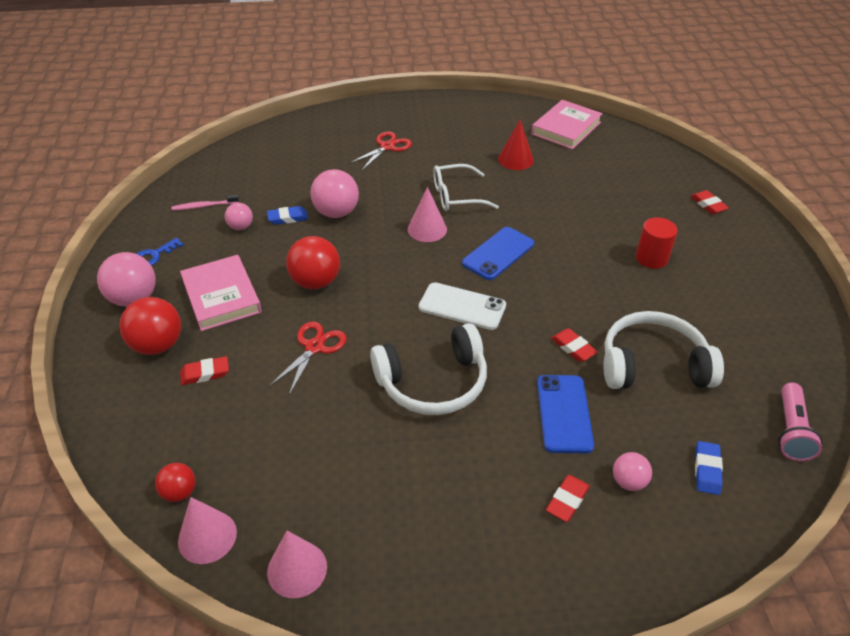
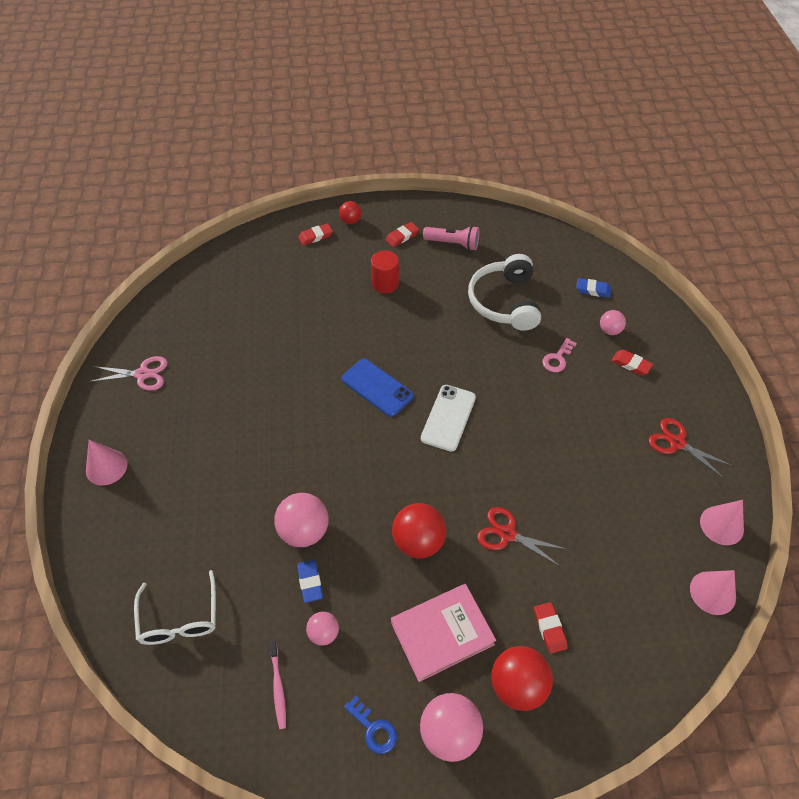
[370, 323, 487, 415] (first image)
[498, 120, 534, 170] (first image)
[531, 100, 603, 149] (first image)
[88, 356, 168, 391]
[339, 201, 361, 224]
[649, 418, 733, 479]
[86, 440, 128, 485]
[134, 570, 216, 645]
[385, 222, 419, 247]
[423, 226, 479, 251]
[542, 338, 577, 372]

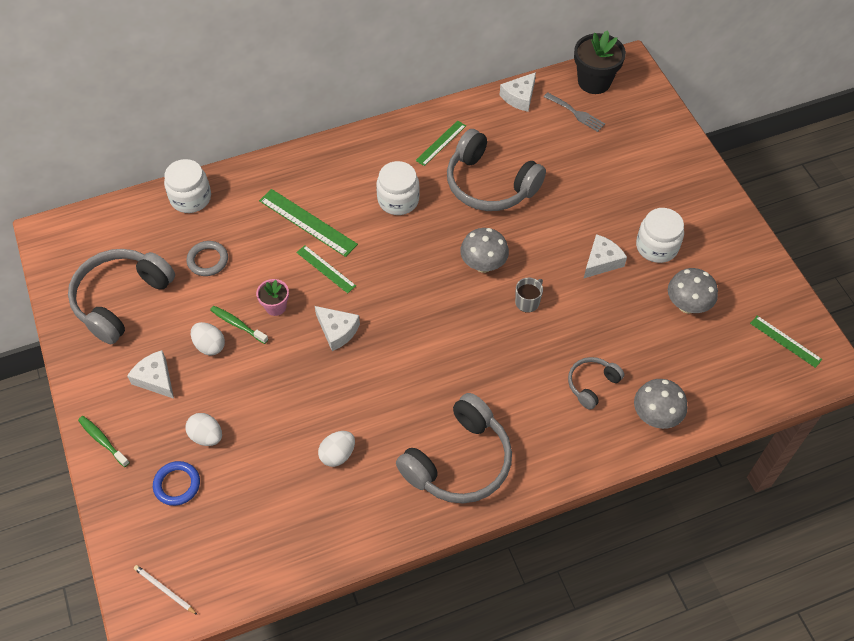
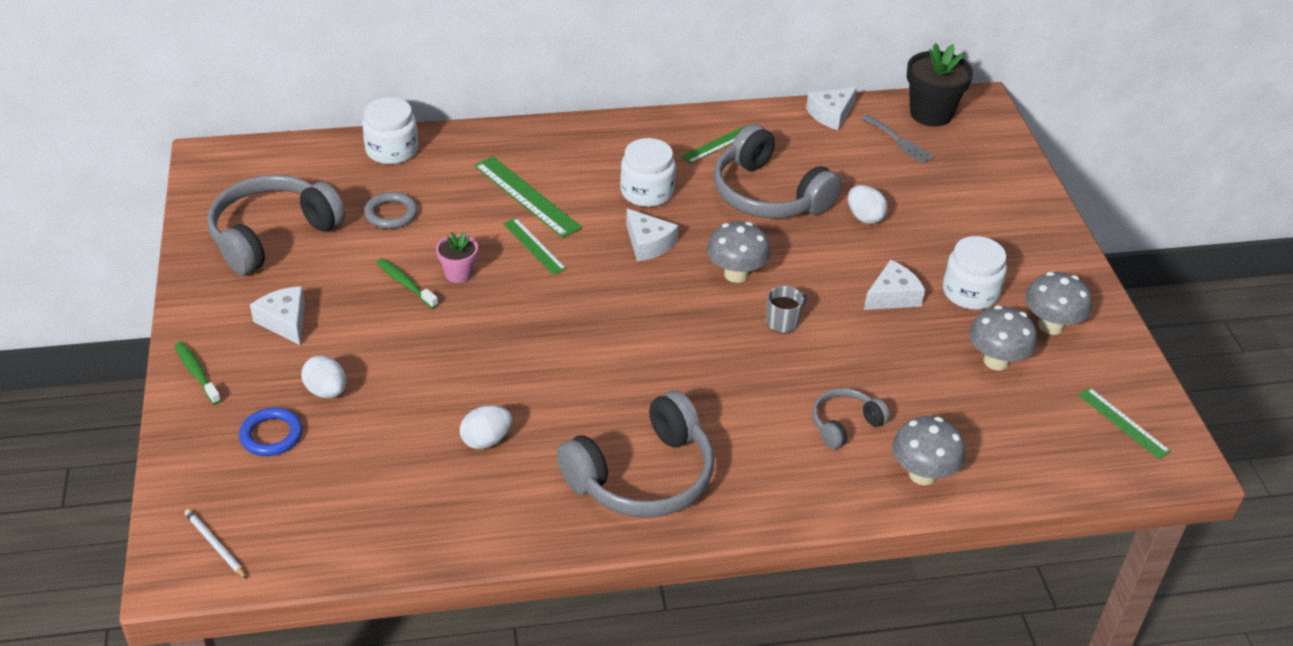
[1025, 272, 1092, 335]
[848, 185, 888, 224]
[626, 209, 678, 262]

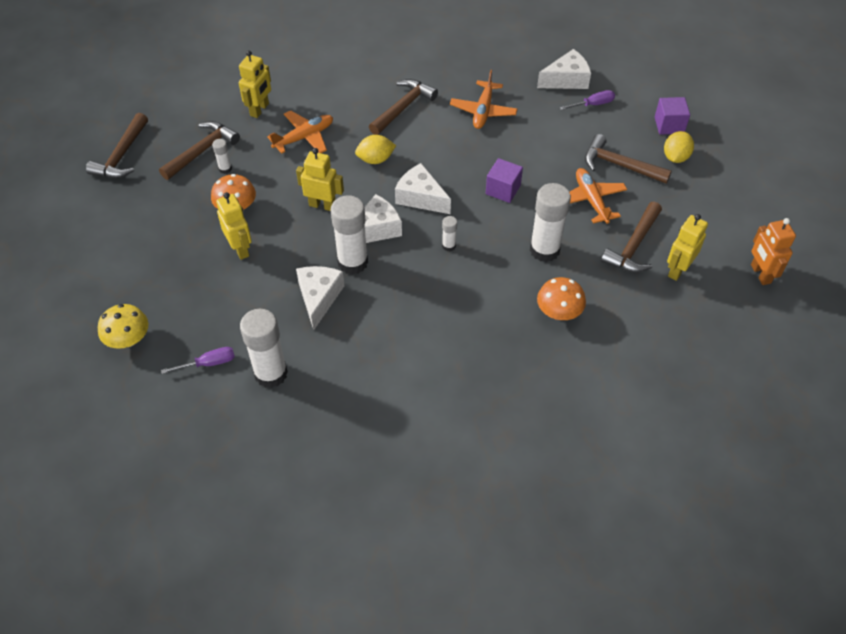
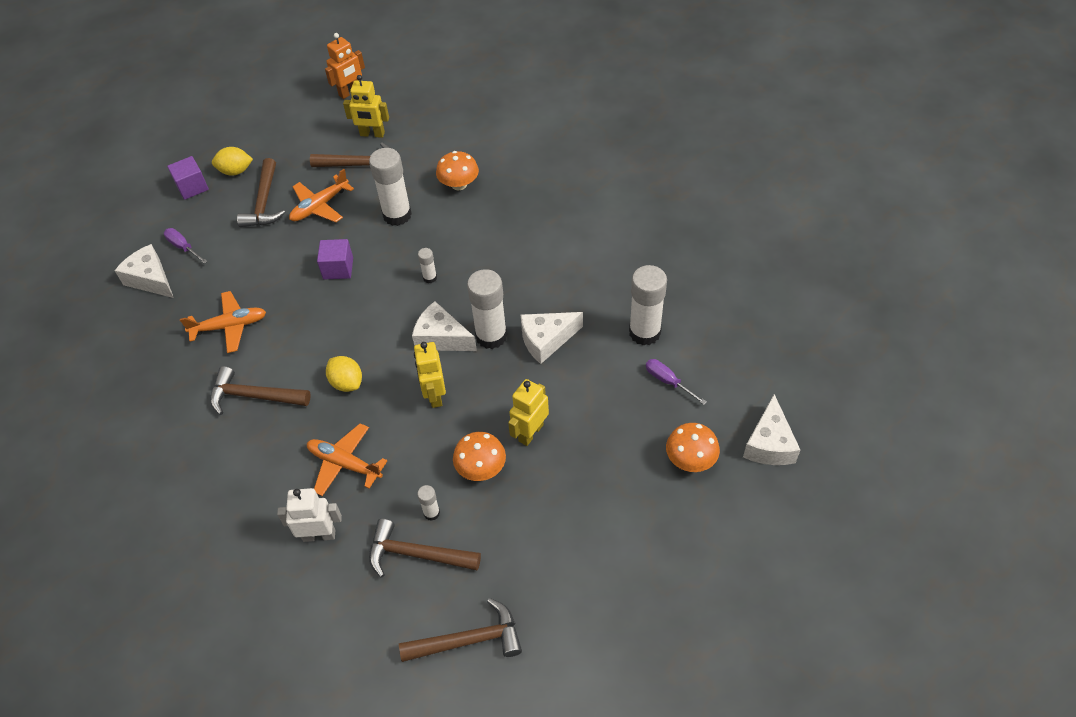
[743, 394, 800, 465]
[666, 423, 720, 472]
[277, 488, 342, 542]

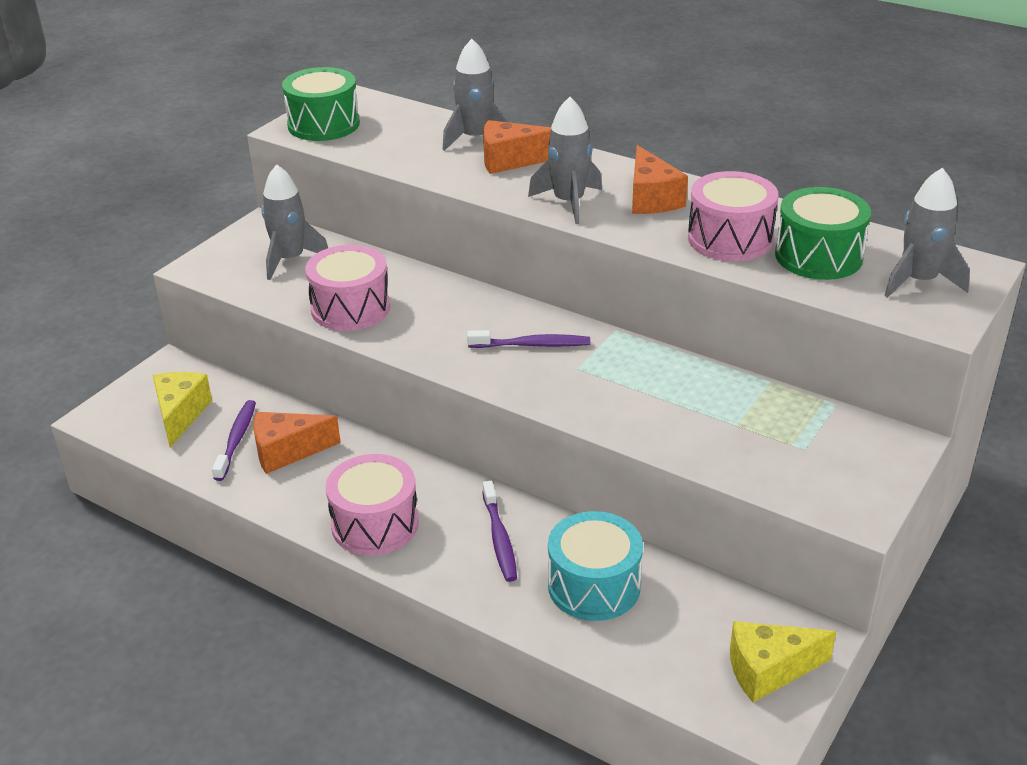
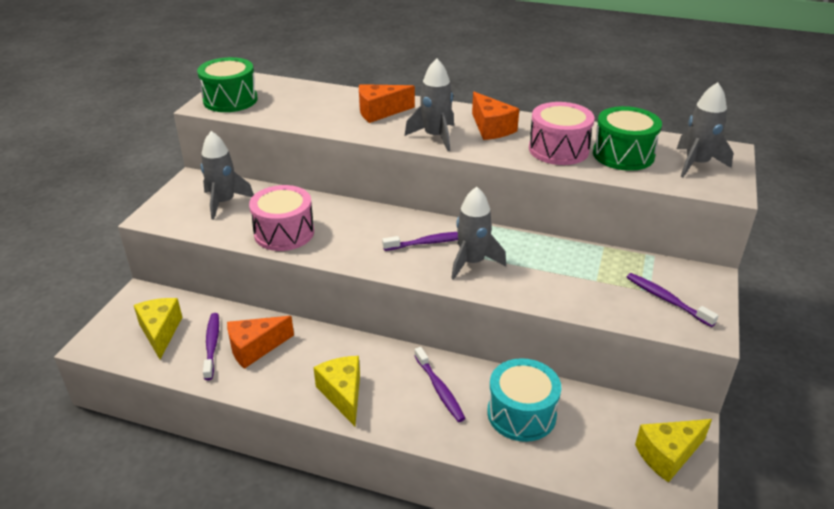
[627, 273, 719, 327]
[451, 187, 506, 280]
[314, 356, 360, 426]

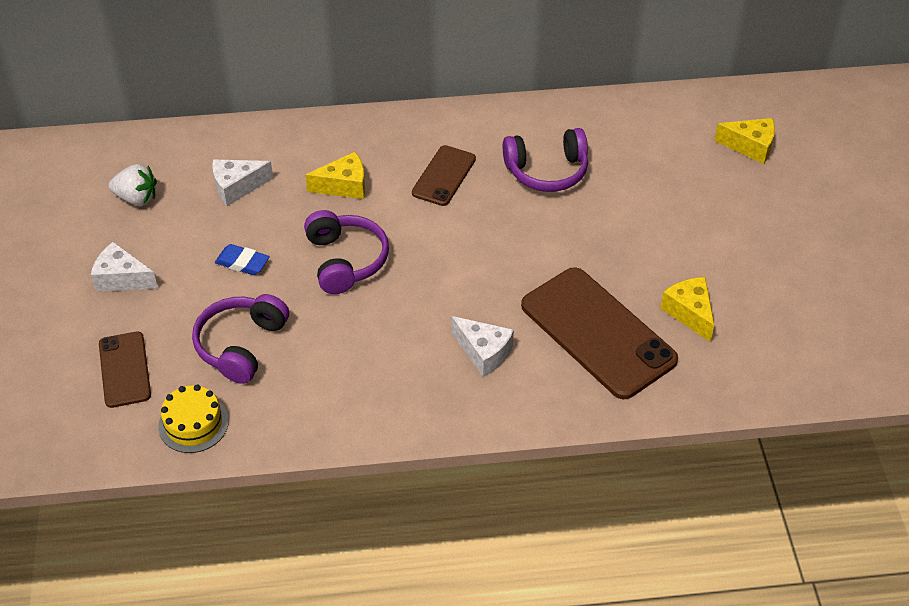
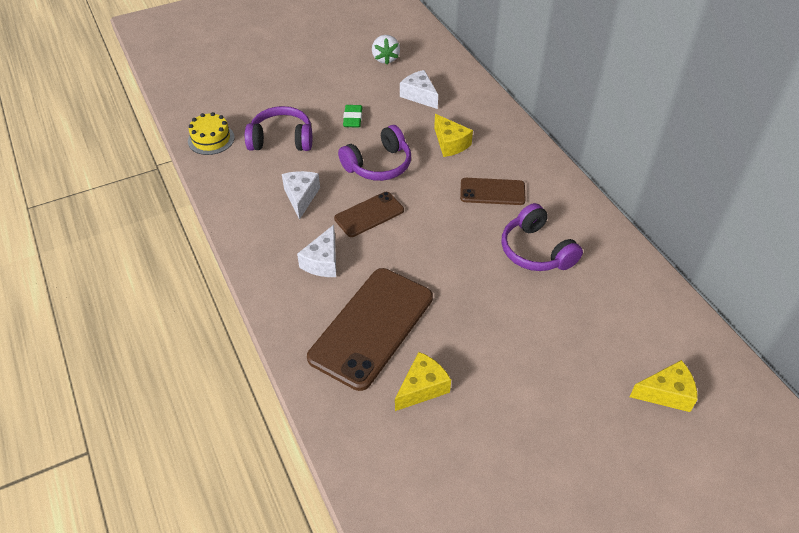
[282, 171, 320, 220]
[334, 192, 404, 237]
[343, 105, 362, 128]
[630, 360, 698, 412]

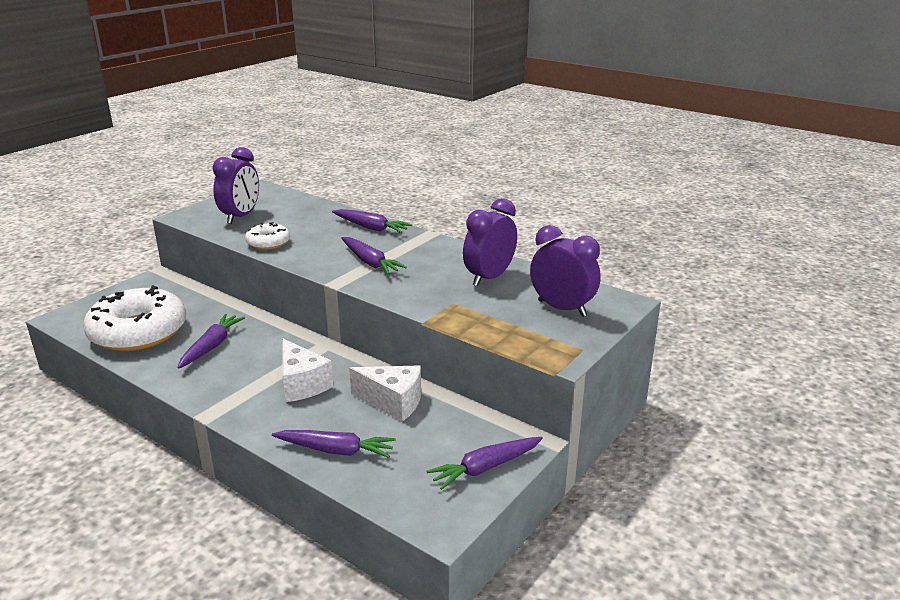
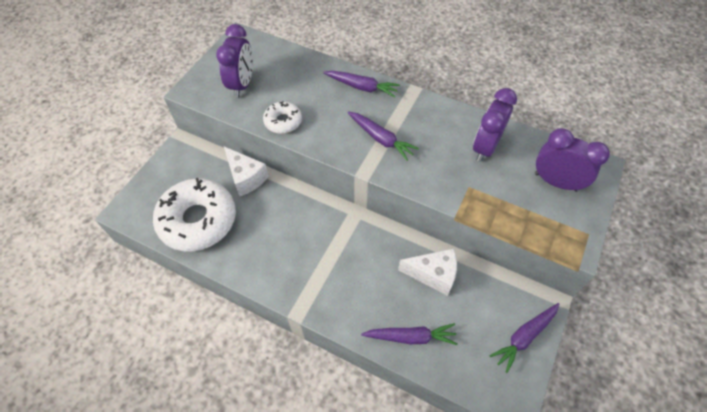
[177, 314, 245, 369] (first image)
[224, 147, 269, 196]

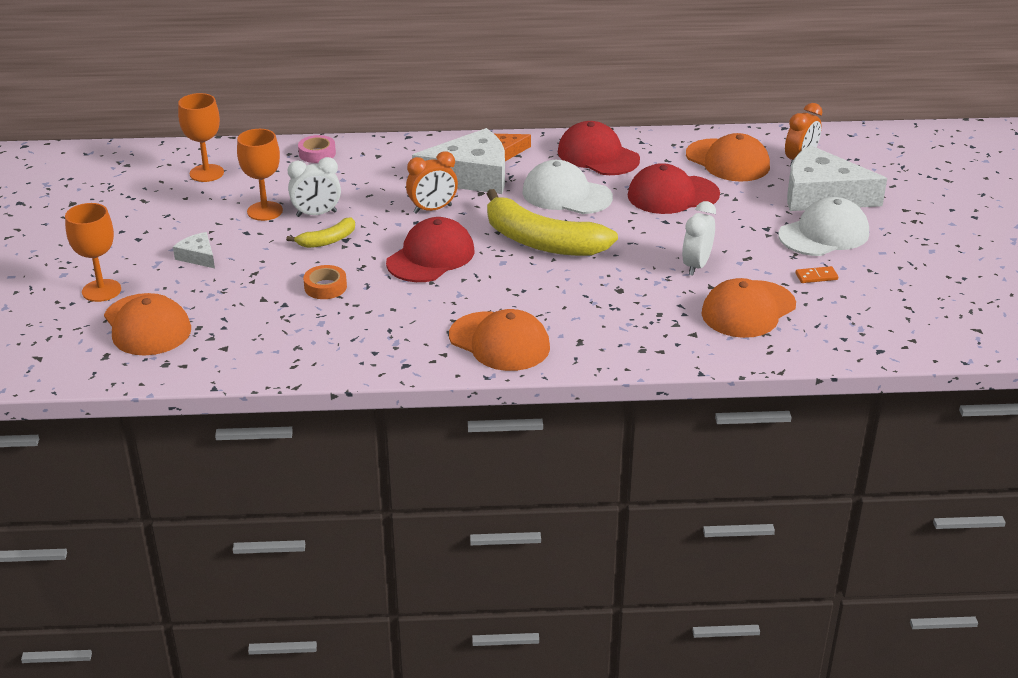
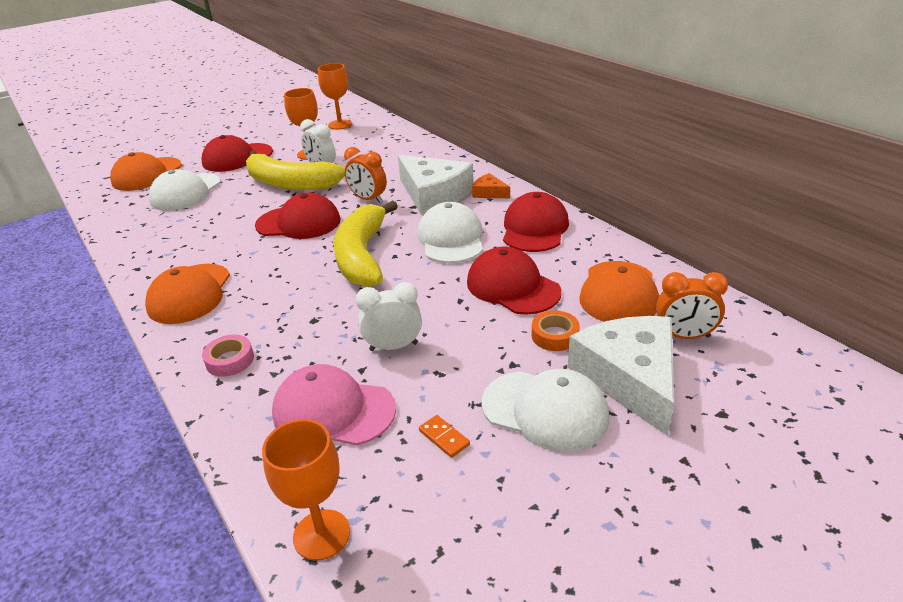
[149, 169, 220, 211]
[262, 419, 350, 561]
[202, 335, 254, 377]
[532, 310, 580, 351]
[201, 135, 273, 172]
[272, 364, 396, 446]
[246, 151, 345, 190]

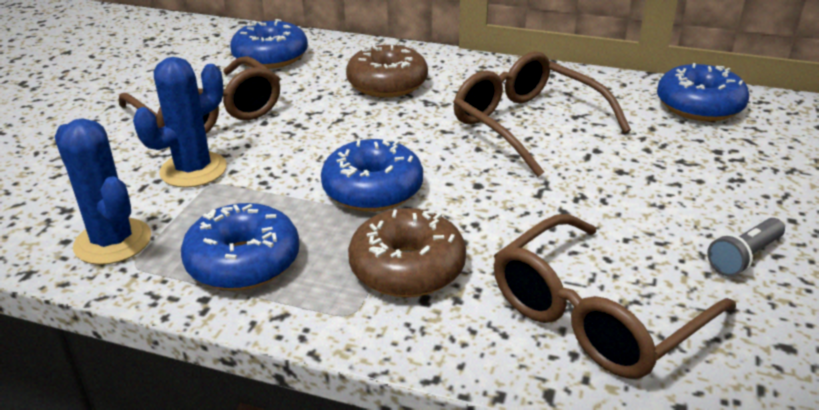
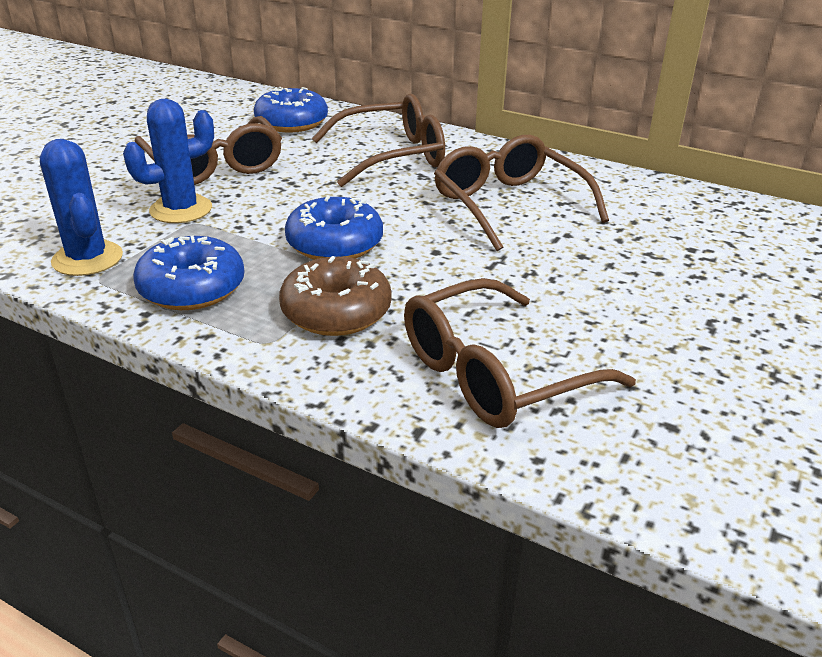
[657, 63, 749, 121] (first image)
[707, 218, 785, 276] (first image)
[312, 94, 445, 187]

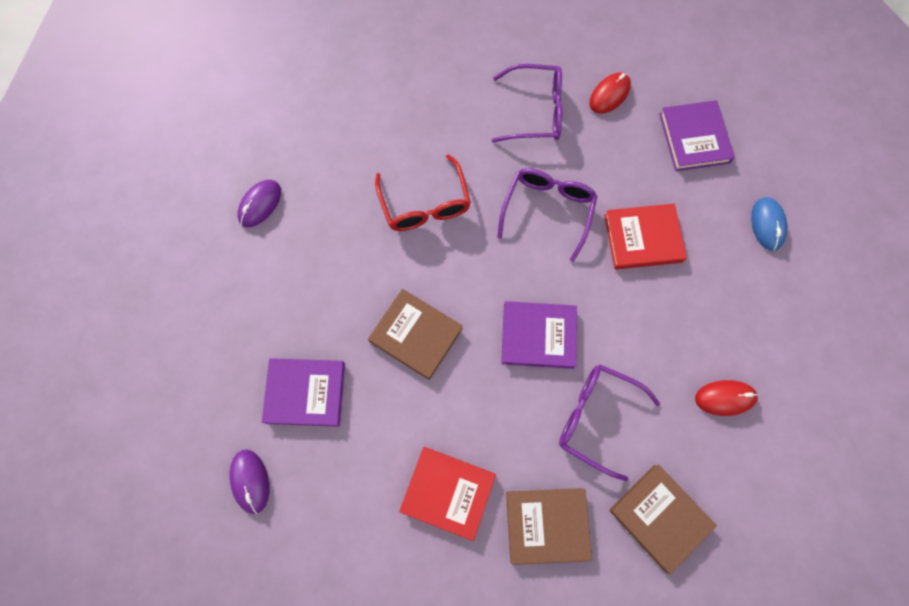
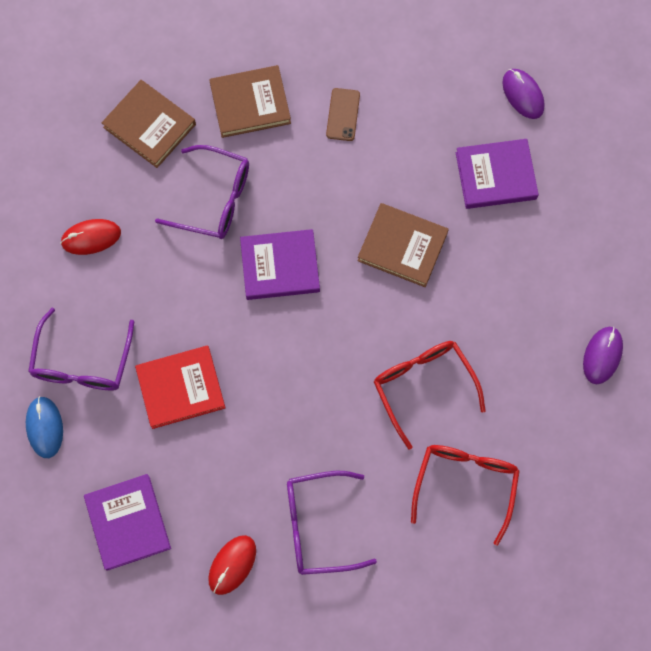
[411, 445, 520, 546]
[28, 308, 134, 391]
[326, 88, 360, 141]

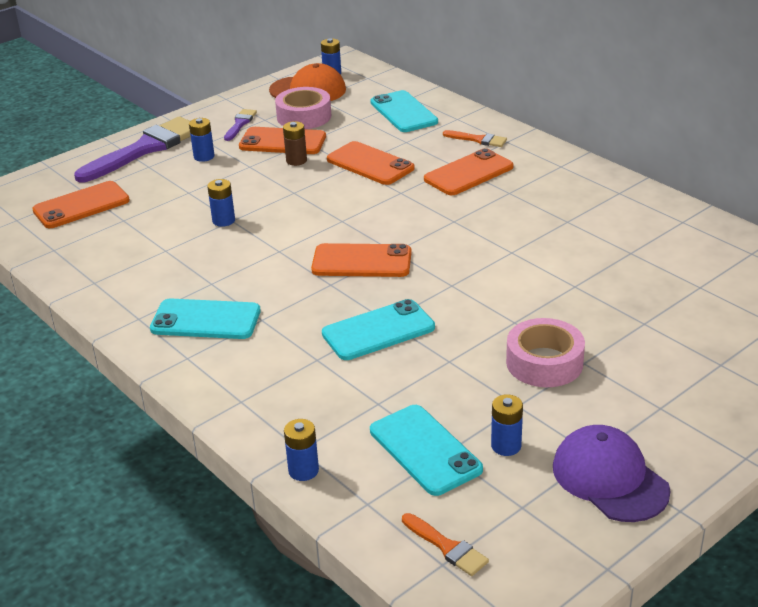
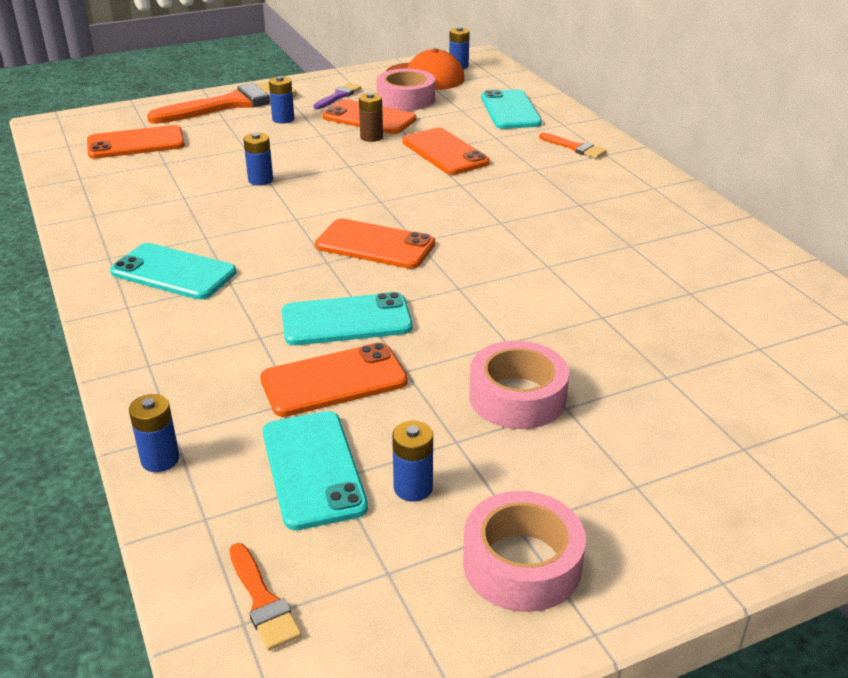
[260, 343, 408, 417]
[463, 491, 586, 612]
[147, 82, 297, 124]

